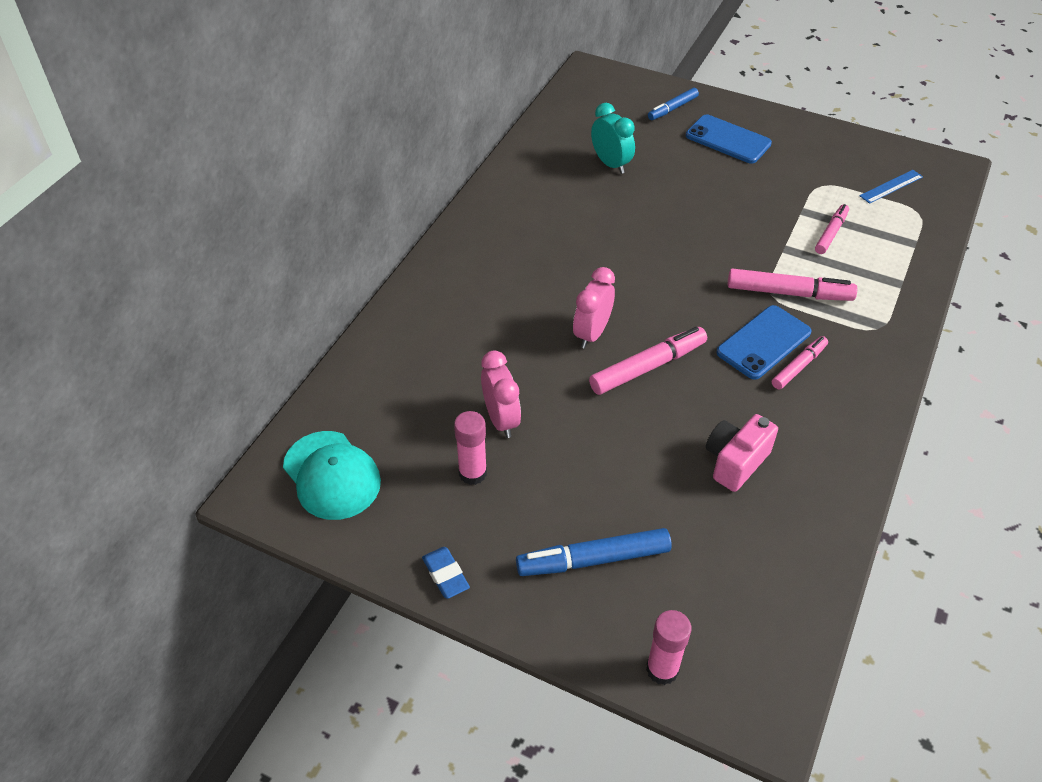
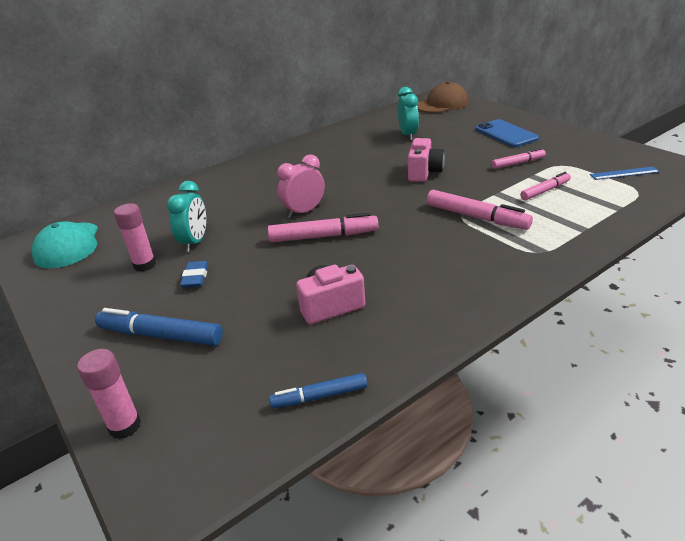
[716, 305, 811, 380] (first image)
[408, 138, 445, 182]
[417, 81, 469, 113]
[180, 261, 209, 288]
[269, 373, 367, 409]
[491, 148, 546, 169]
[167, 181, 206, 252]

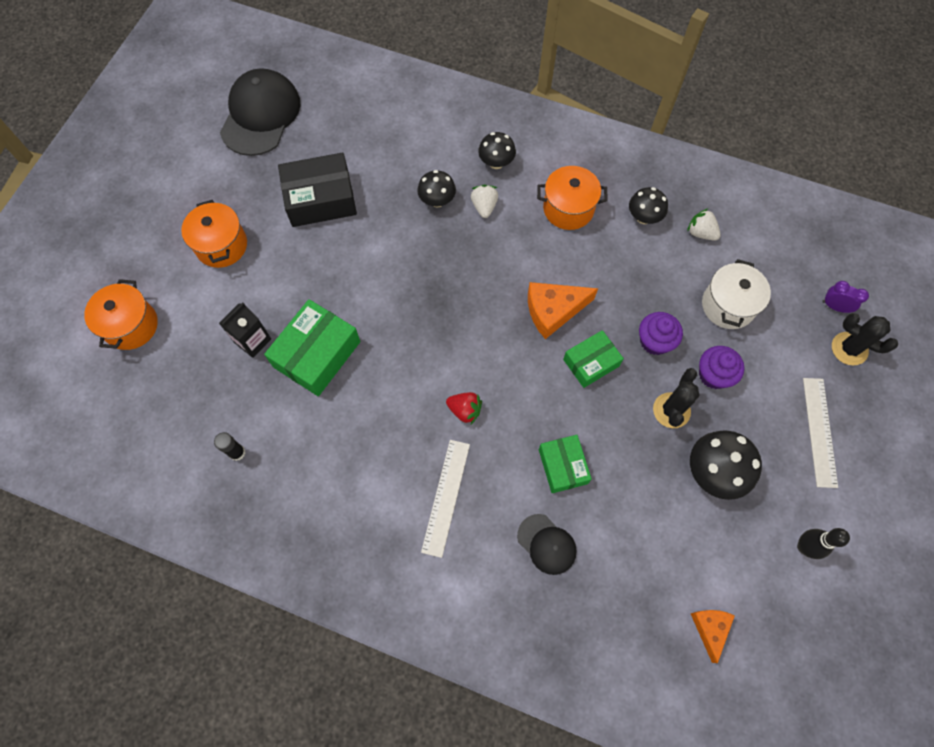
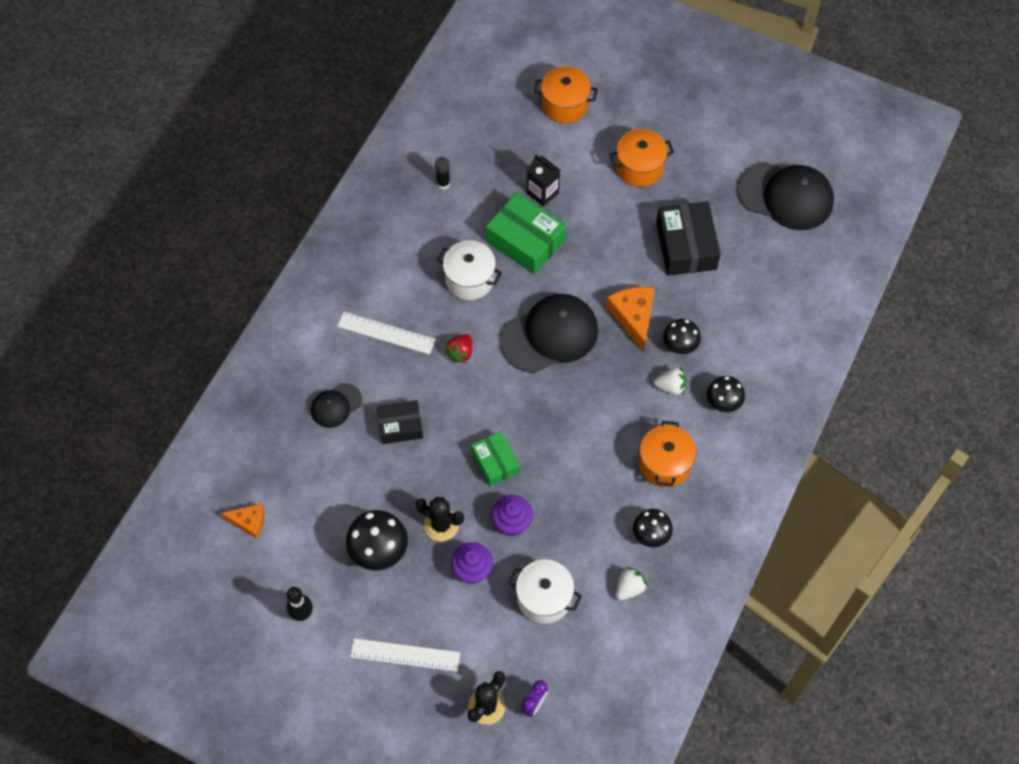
[437, 240, 502, 300]
[500, 294, 598, 373]
[606, 287, 655, 352]
[377, 400, 423, 444]

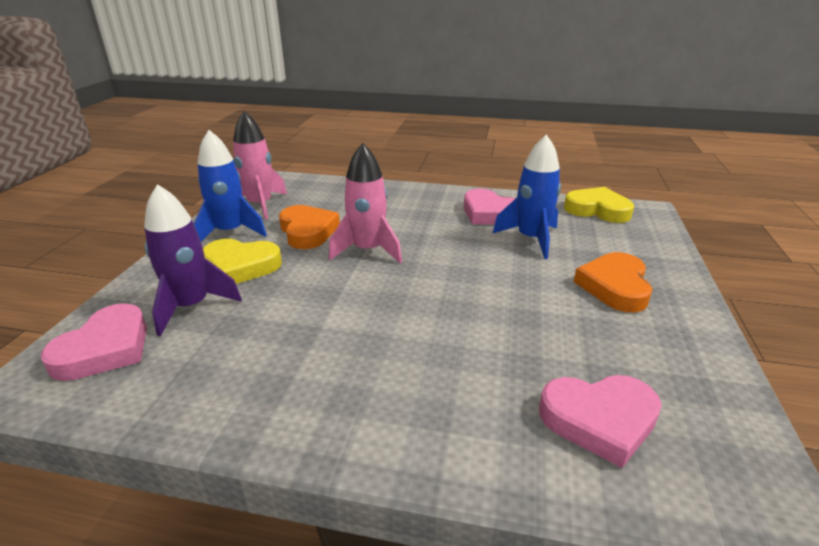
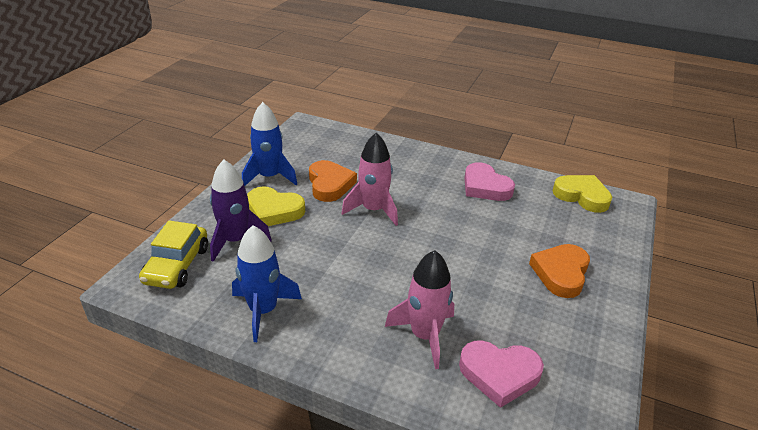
[385, 250, 454, 369]
[232, 225, 302, 342]
[139, 221, 208, 289]

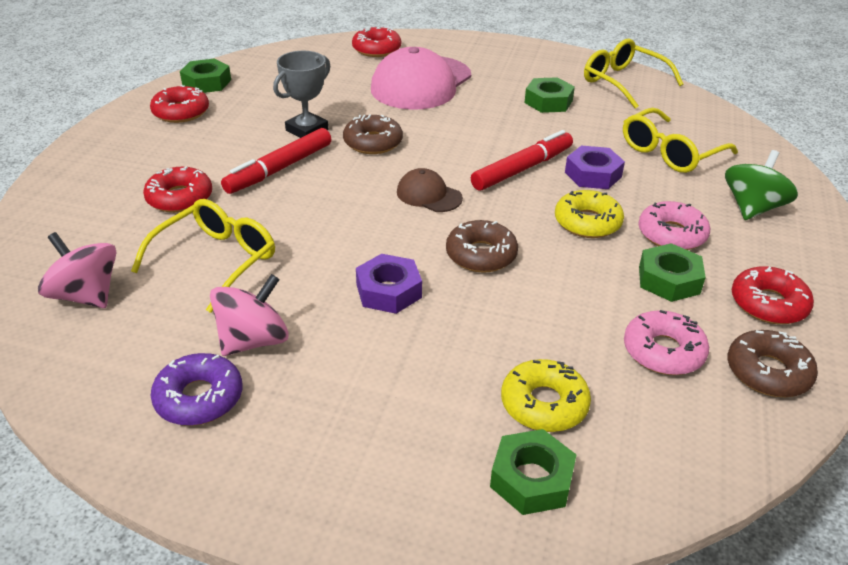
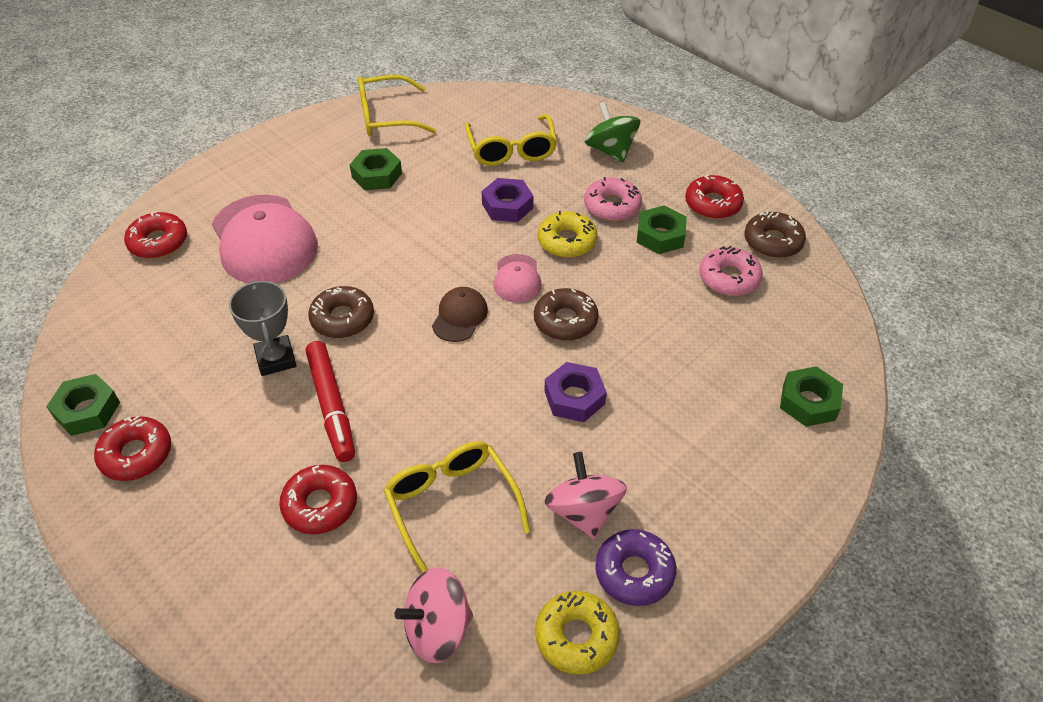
[471, 130, 573, 191] (first image)
[493, 254, 542, 303]
[535, 591, 620, 675]
[432, 287, 488, 342]

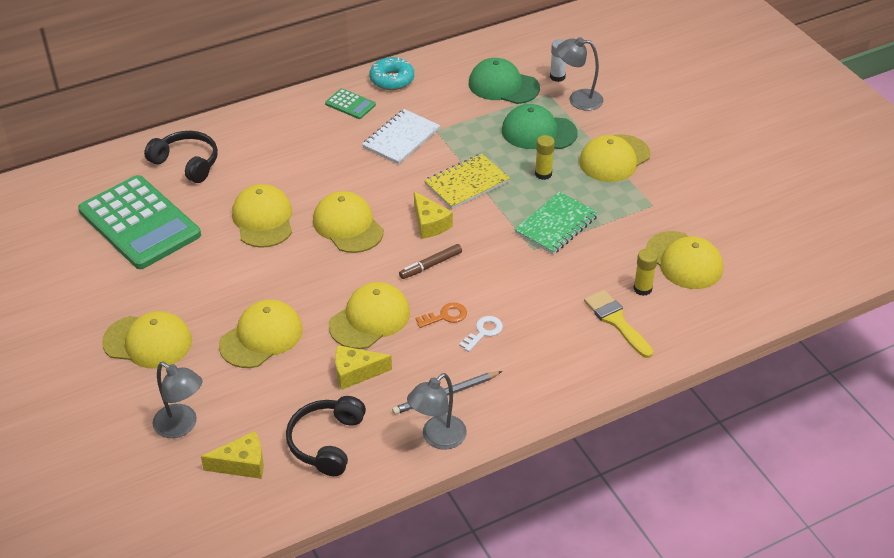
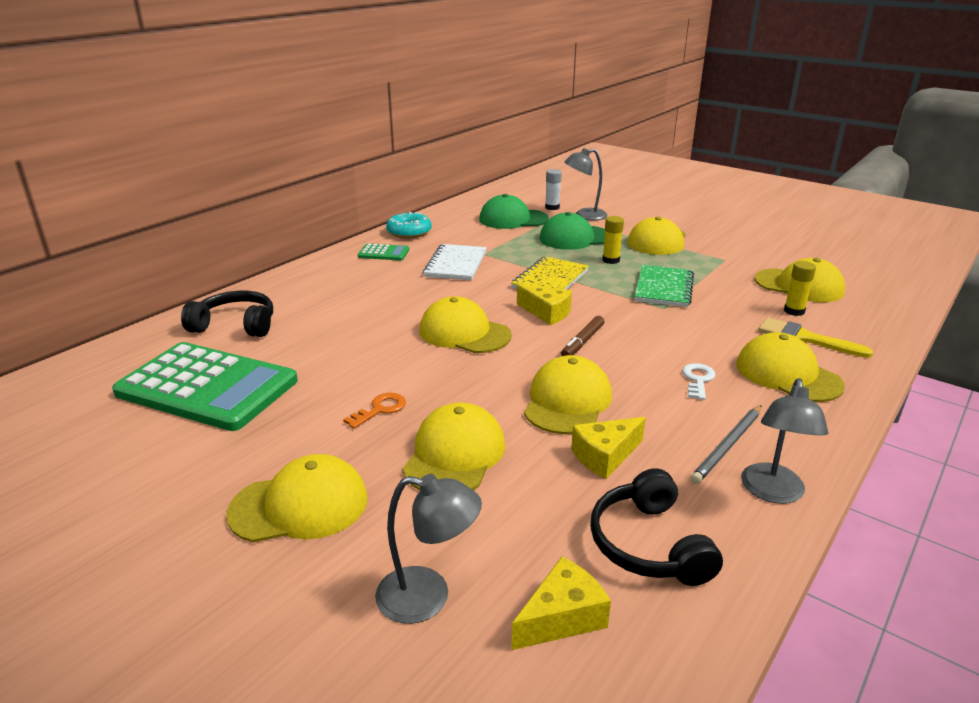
[736, 332, 845, 402]
[343, 393, 406, 429]

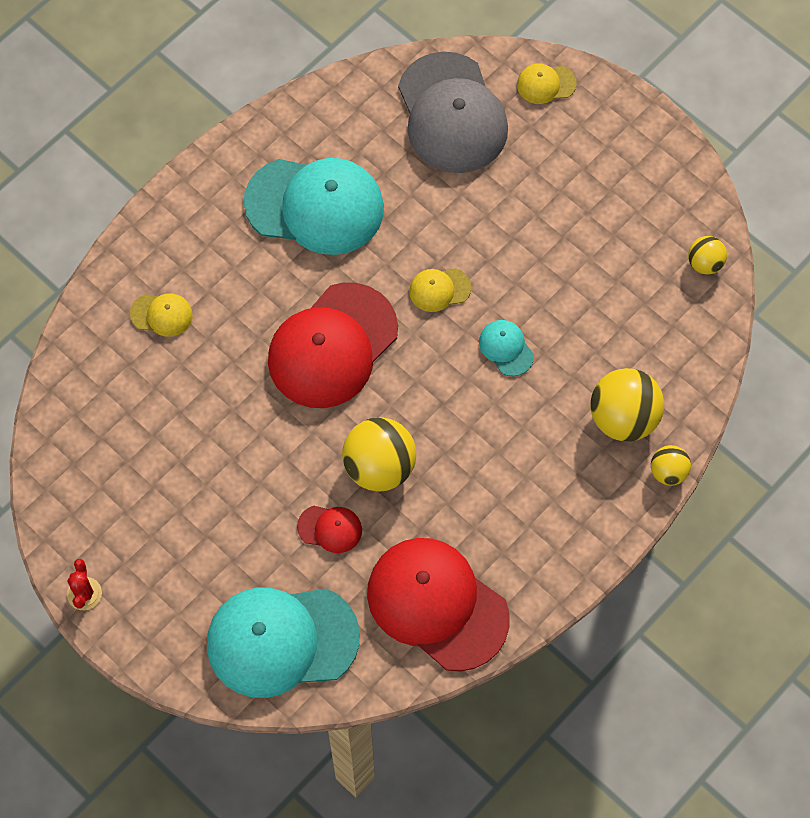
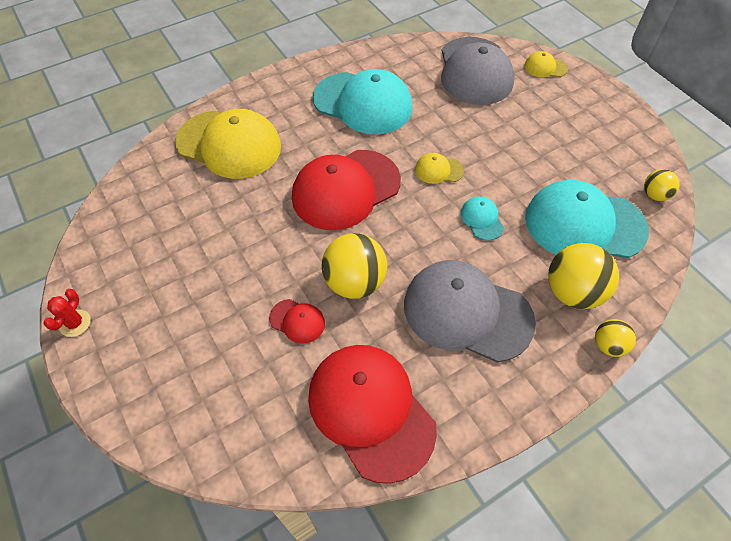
[404, 260, 536, 363]
[525, 180, 649, 258]
[175, 109, 281, 179]

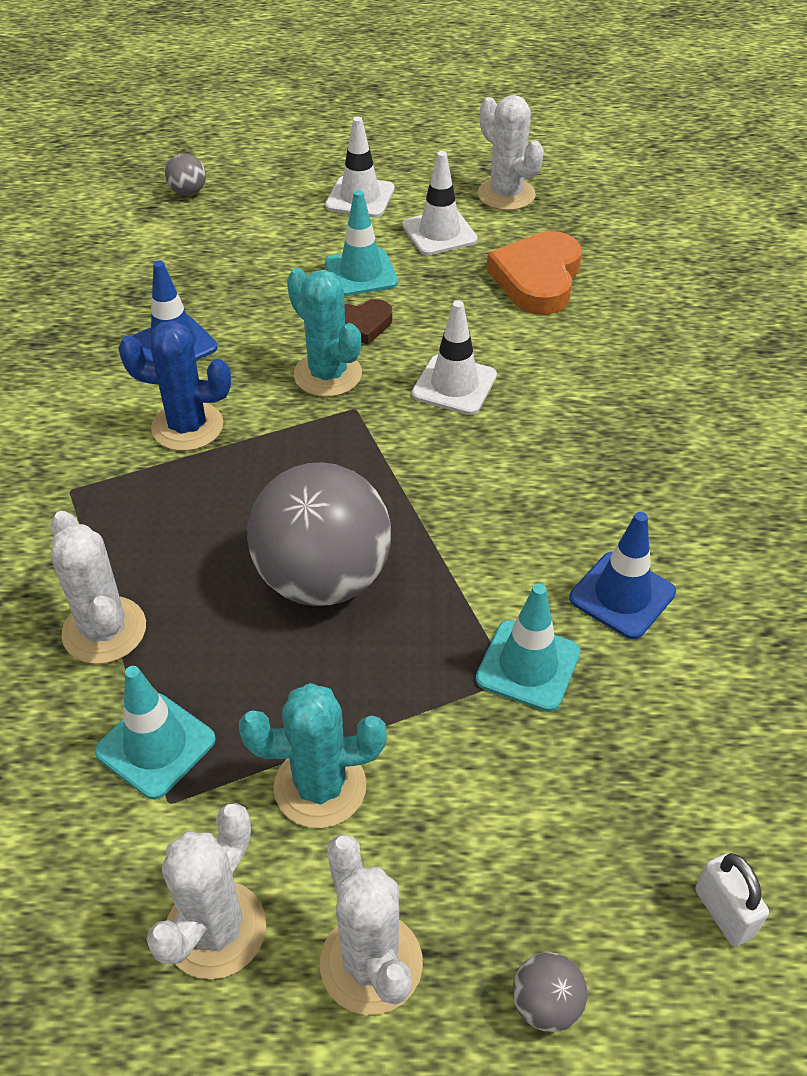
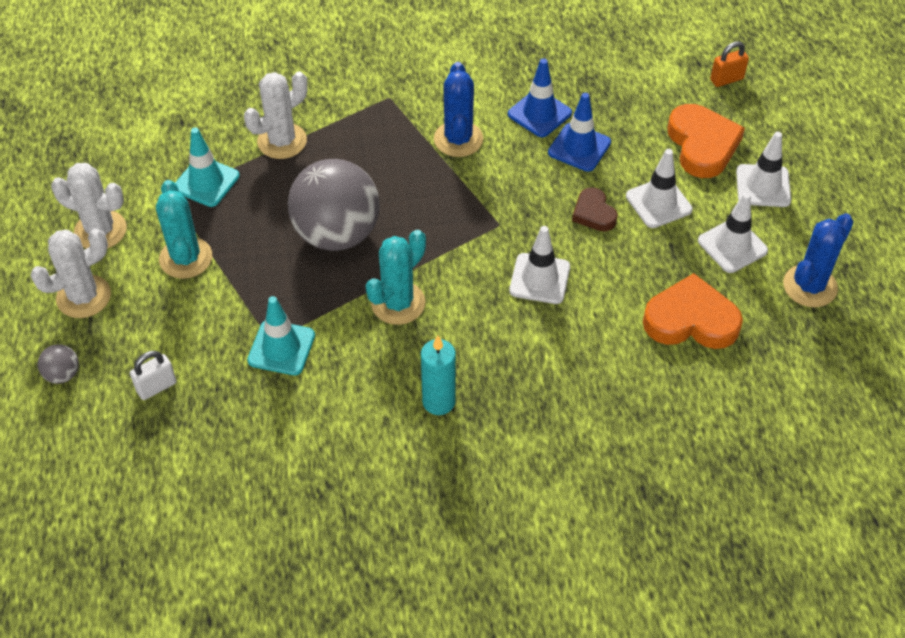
[421, 336, 456, 415]
[667, 104, 745, 178]
[366, 230, 426, 325]
[548, 93, 611, 172]
[130, 351, 177, 400]
[710, 41, 749, 87]
[626, 149, 693, 228]
[783, 213, 854, 307]

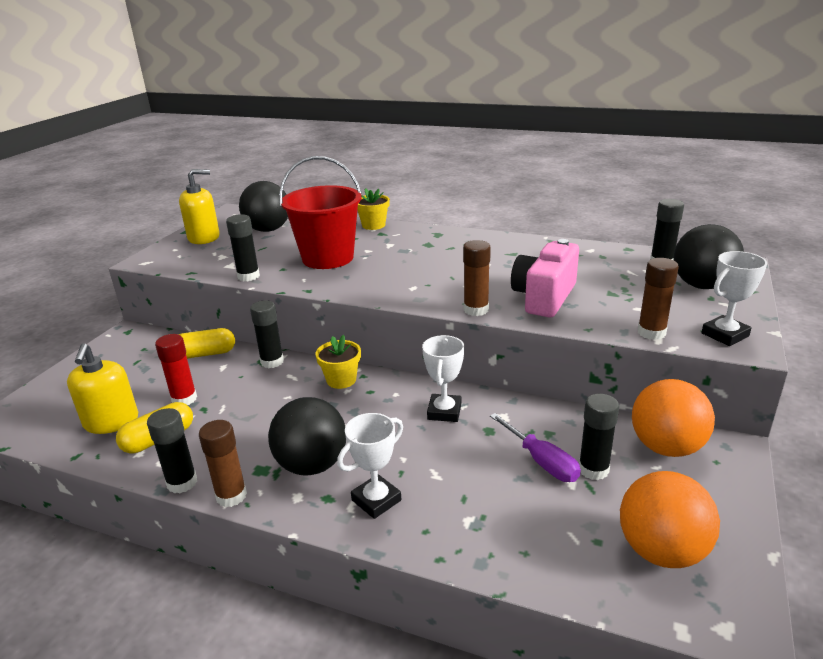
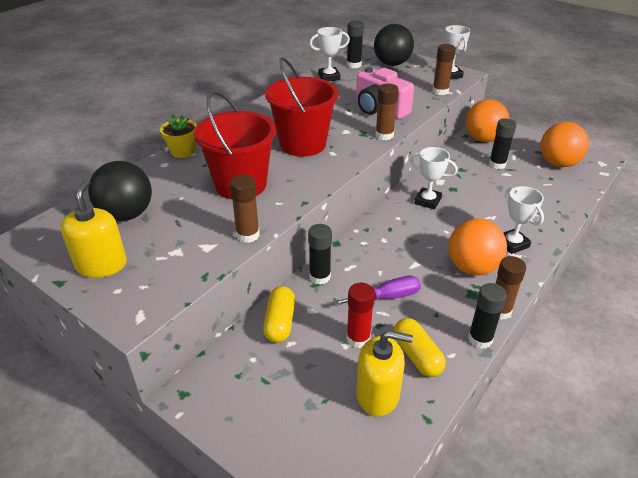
[316, 335, 361, 389] (first image)
[265, 57, 338, 157]
[309, 27, 350, 81]
[332, 276, 421, 306]
[230, 175, 260, 243]
[448, 219, 507, 275]

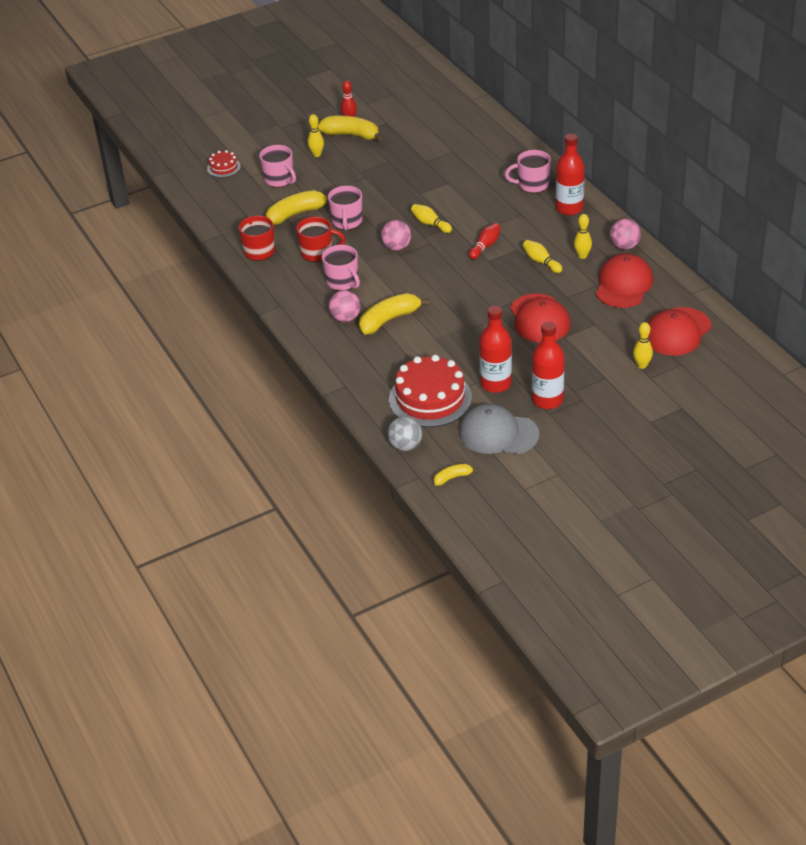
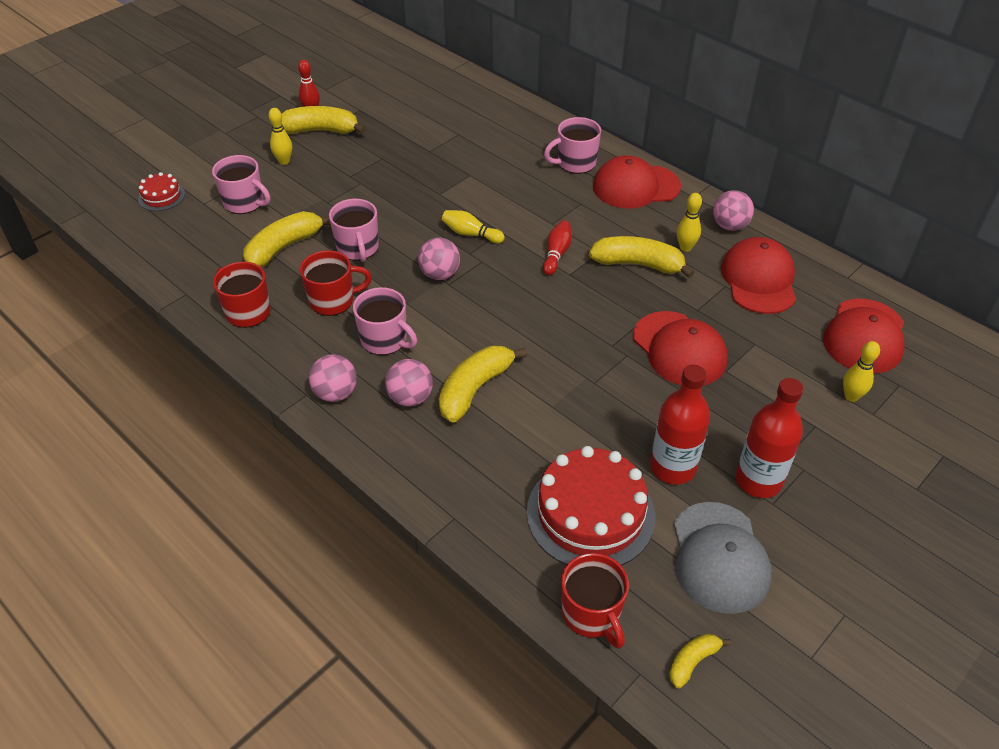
[309, 354, 357, 402]
[561, 553, 629, 649]
[589, 236, 695, 278]
[593, 155, 681, 208]
[674, 502, 772, 614]

